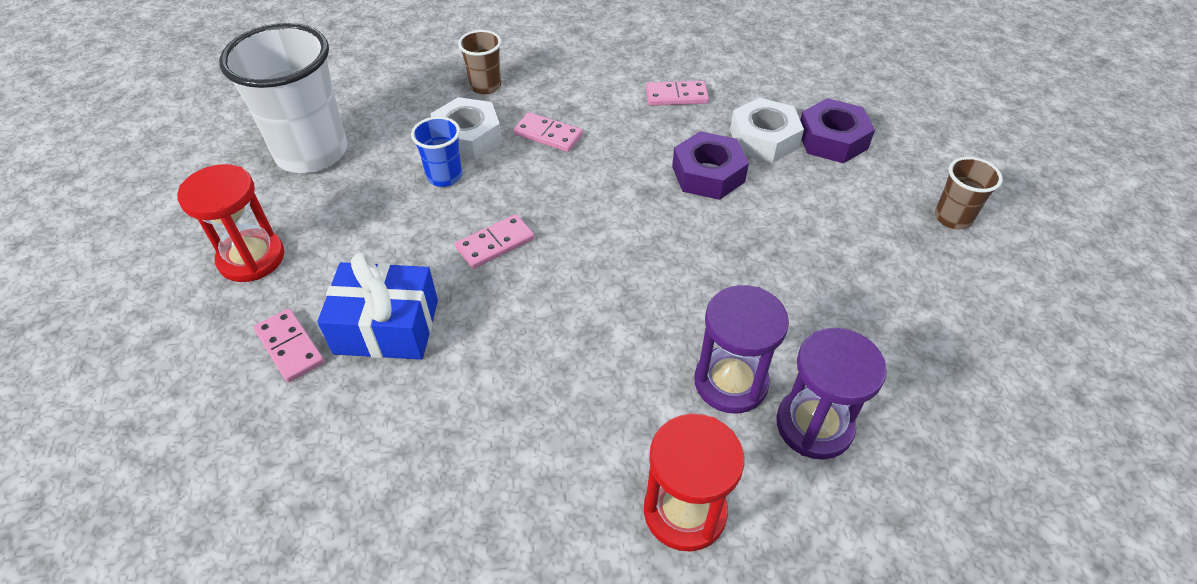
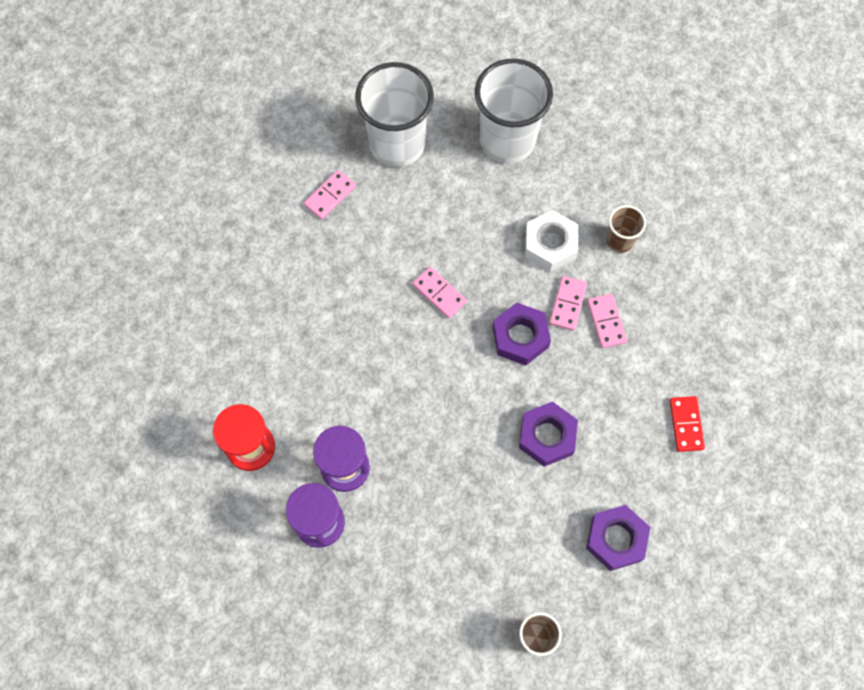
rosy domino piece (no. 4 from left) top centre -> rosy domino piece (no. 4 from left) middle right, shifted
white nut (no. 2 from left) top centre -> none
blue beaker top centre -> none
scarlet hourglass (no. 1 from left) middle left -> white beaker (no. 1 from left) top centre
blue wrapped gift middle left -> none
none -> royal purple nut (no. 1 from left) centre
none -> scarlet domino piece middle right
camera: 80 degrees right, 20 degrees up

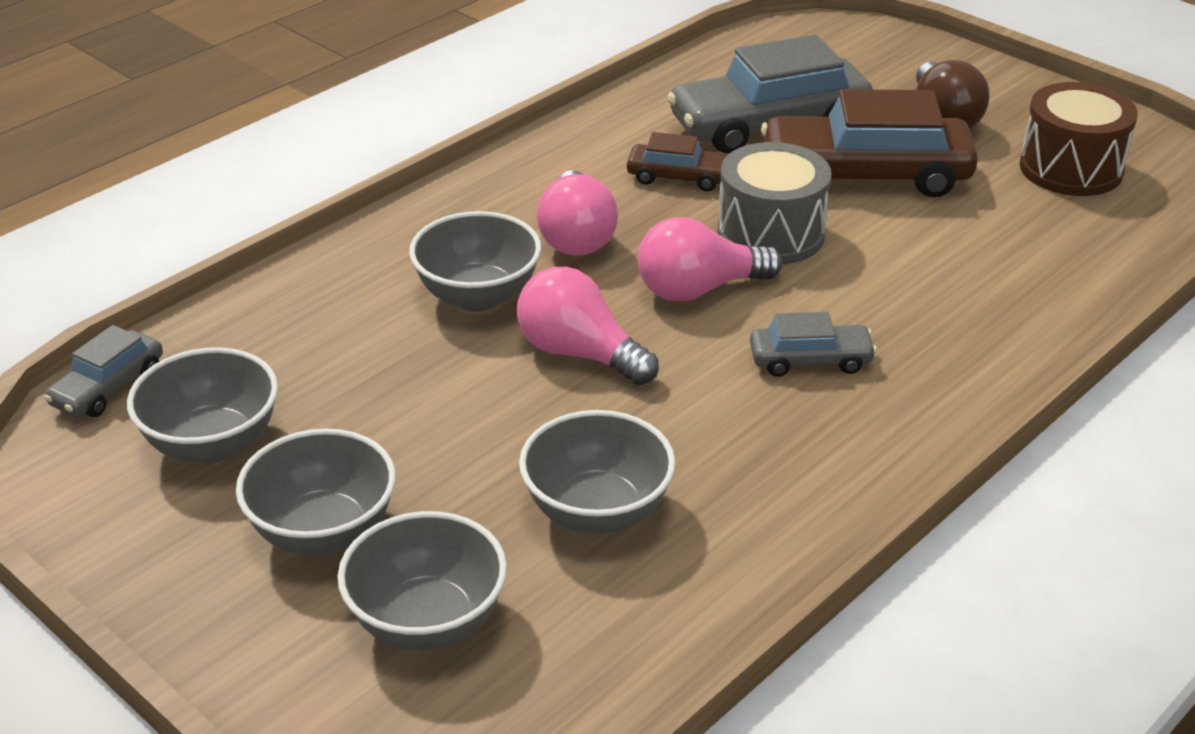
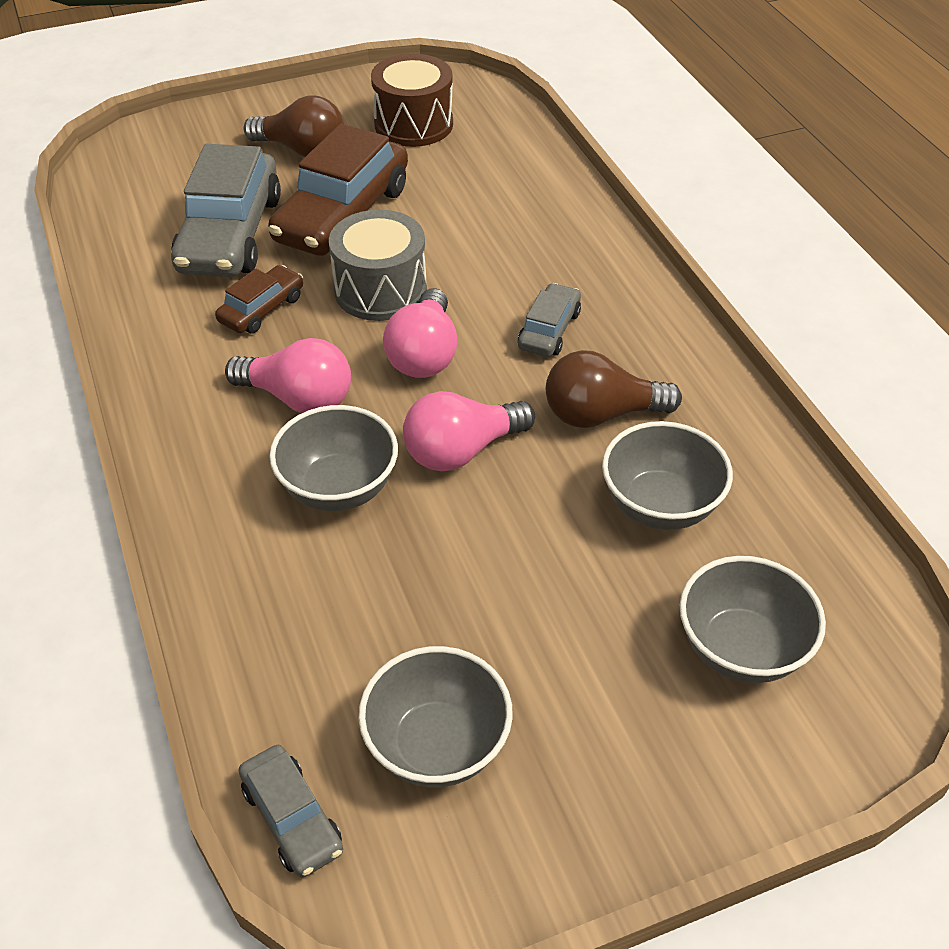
gray bowl (no. 2 from left) bottom left -> none
none -> russet light bulb (no. 2 from left) centre
camera: 65 degrees left, 10 degrees up

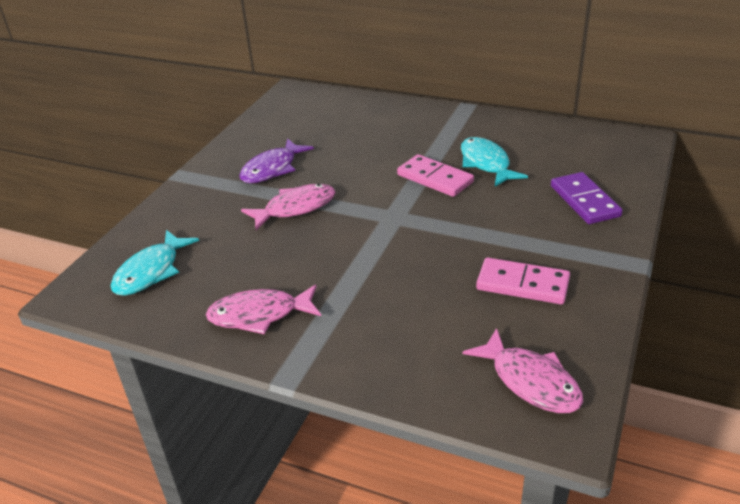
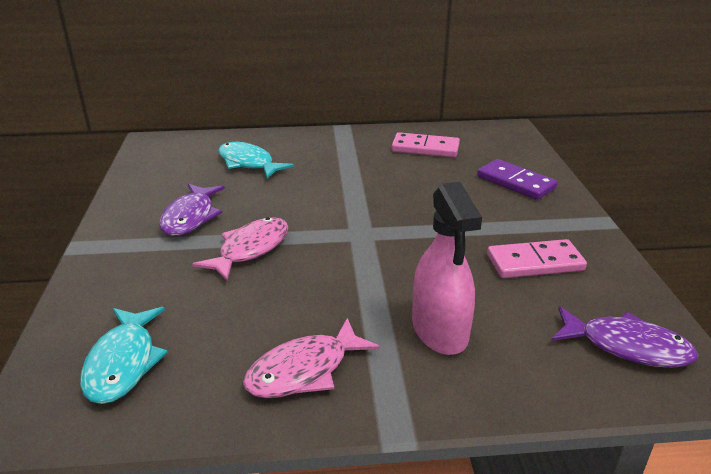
turquoise toy fish (no. 2 from left) top right -> turquoise toy fish (no. 2 from left) centre, shifted
rosy domino piece (no. 1 from left) centre -> rosy domino piece (no. 1 from left) top centre, shifted
rosy toy fish (no. 3 from left) bottom right -> royal purple toy fish (no. 2 from left) bottom right
none -> rosy spray bottle centre
camera: 30 degrees left, 5 degrees down

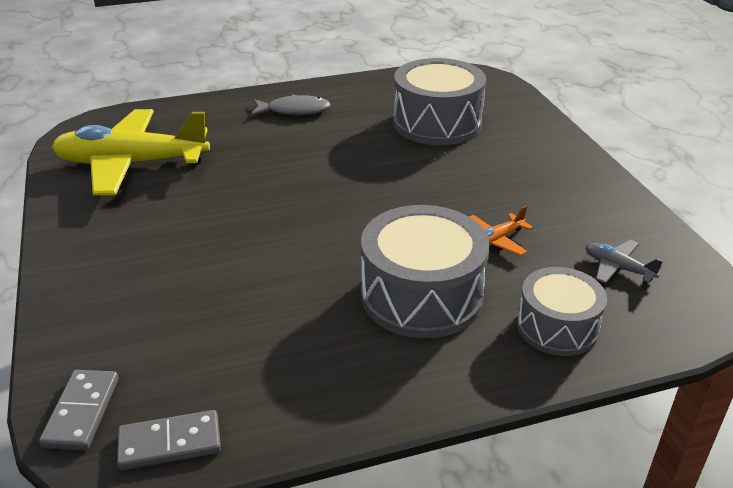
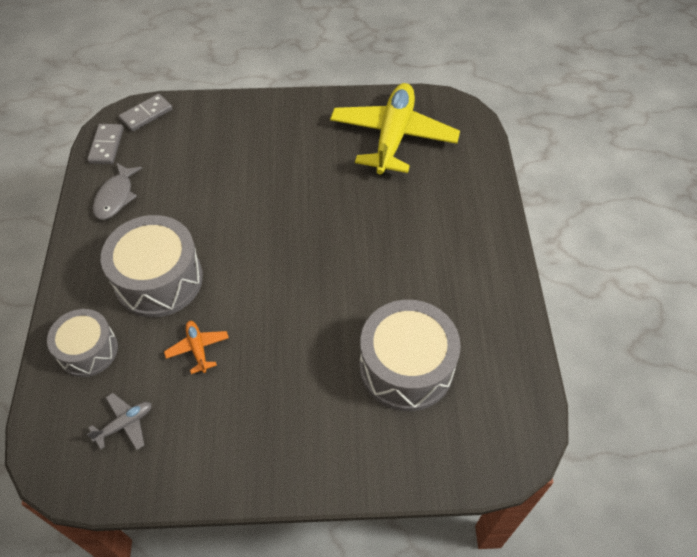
gray toy fish top centre -> gray toy fish middle left, shifted
gray domino piece (no. 1 from left in the first image) bottom left -> gray domino piece (no. 2 from left) top left, 60 degrees counterclockwise
camera: 105 degrees right, 20 degrees up

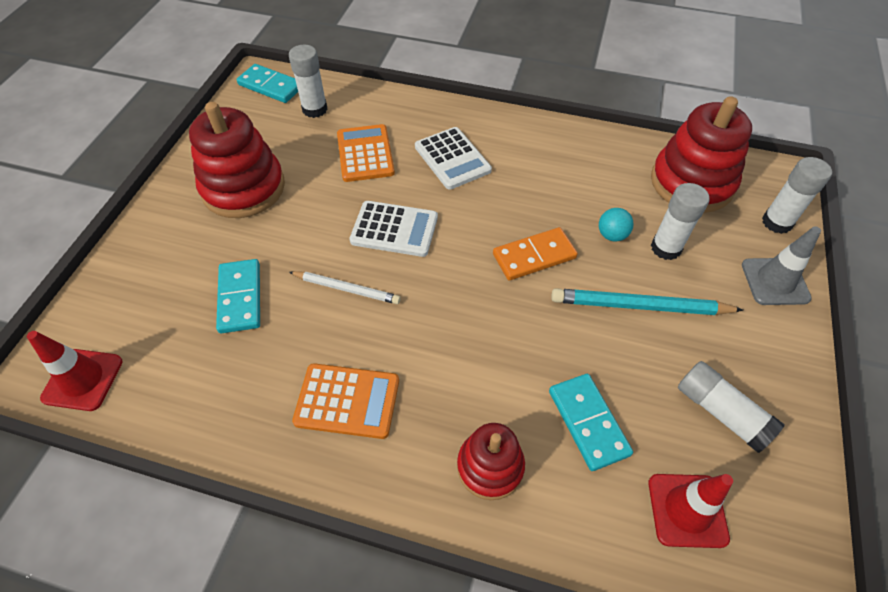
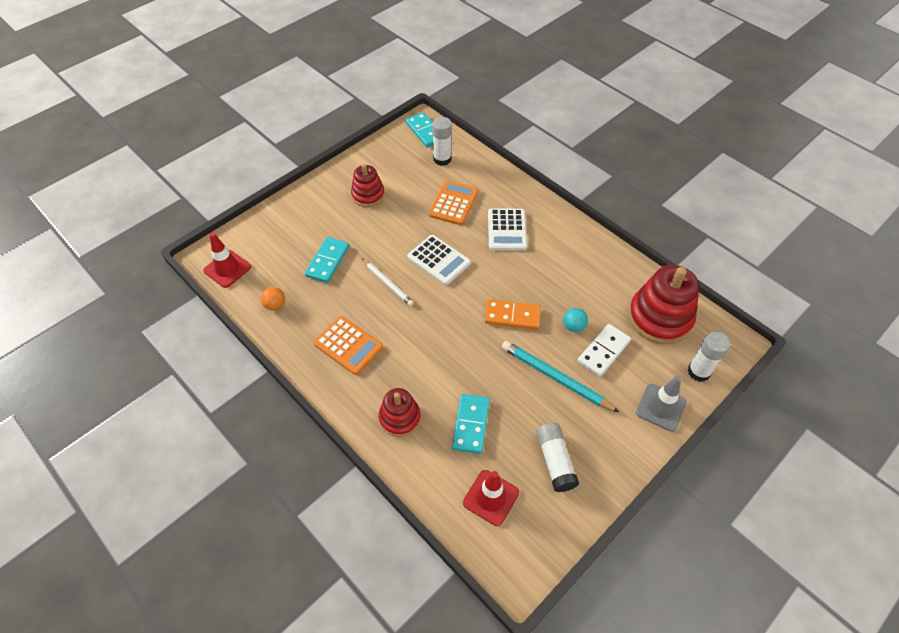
scarlet stacking toy (no. 1 from left) top left -> scarlet stacking toy (no. 1 from left) top centre, x0.59
white stick of glue (no. 2 from left) middle right -> white domino piece middle right
none -> orange-coloured play ball middle left
camera: 30 degrees right, 0 degrees up

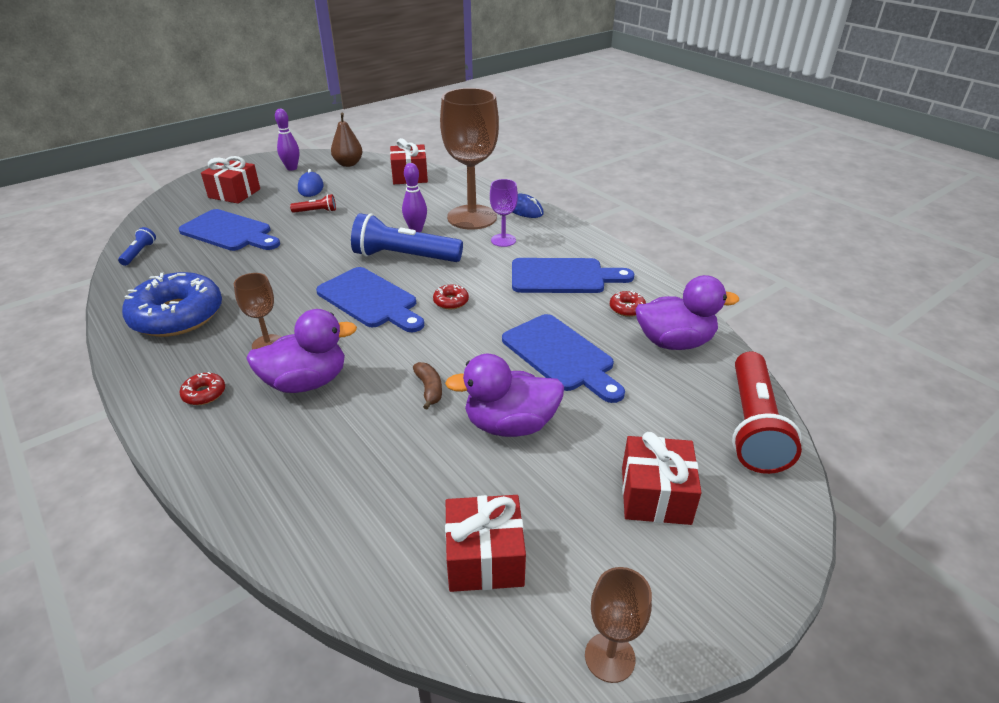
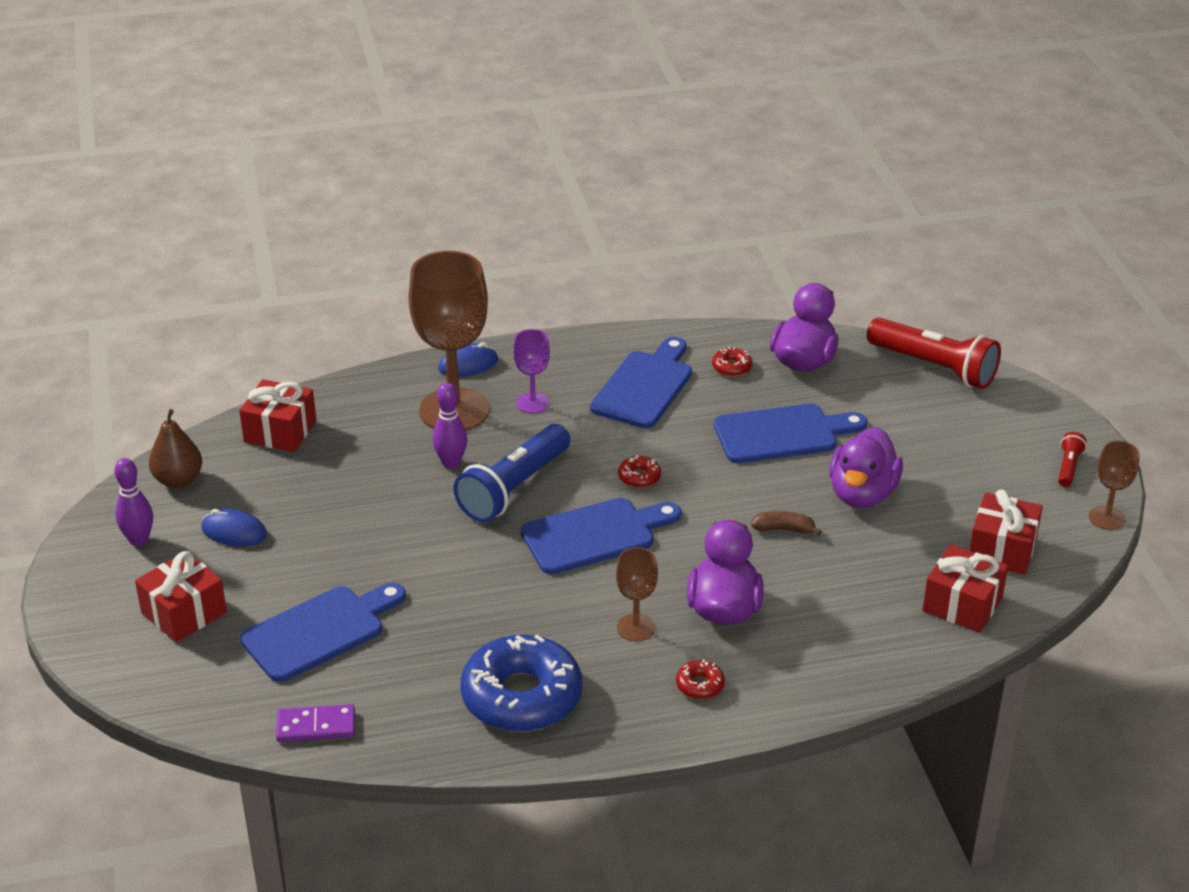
scarlet pocket torch (no. 1 from left in the first image) top left -> scarlet pocket torch (no. 2 from left) middle right, shifted
blue pocket torch (no. 1 from left) middle left -> royal purple domino piece bottom left
scarlet wrapped gift (no. 4 from left in the first image) bottom centre -> scarlet wrapped gift (no. 3 from left) middle right, shifted
camera: 65 degrees left, 0 degrees up

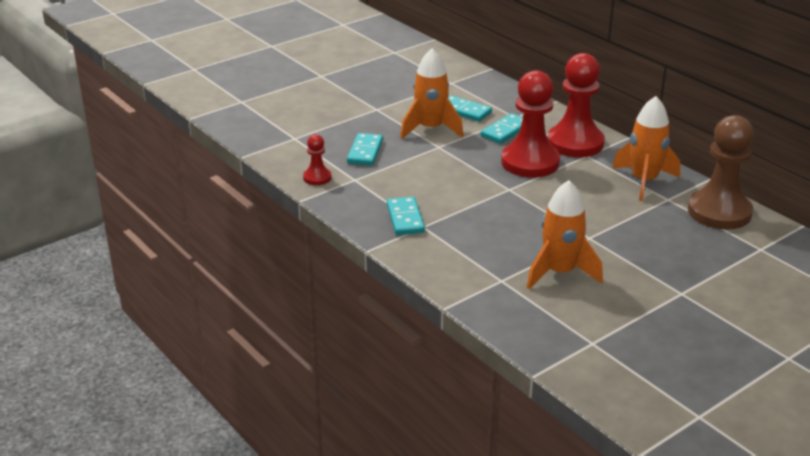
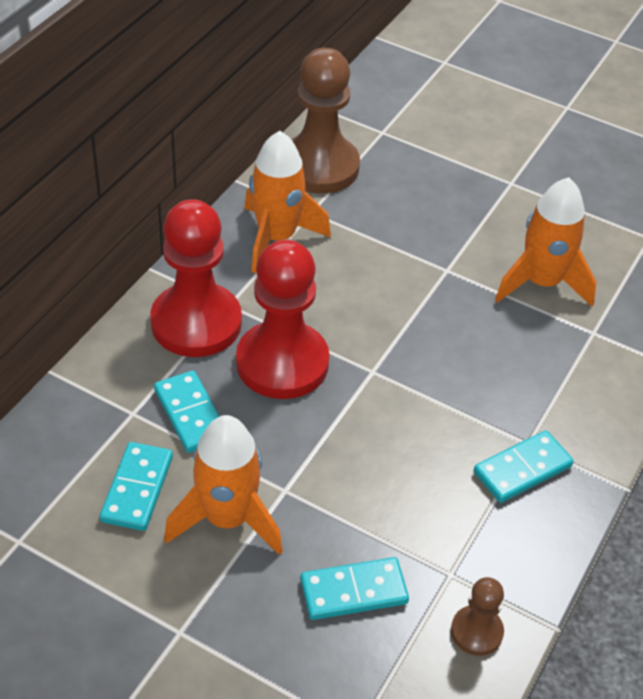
turquoise domino piece (no. 4 from left in the first image) top centre -> turquoise domino piece (no. 2 from left) middle left, 45 degrees clockwise
scarlet game pawn (no. 1 from left) centre -> russet game pawn (no. 2 from left) bottom right
camera: 115 degrees left, 15 degrees up

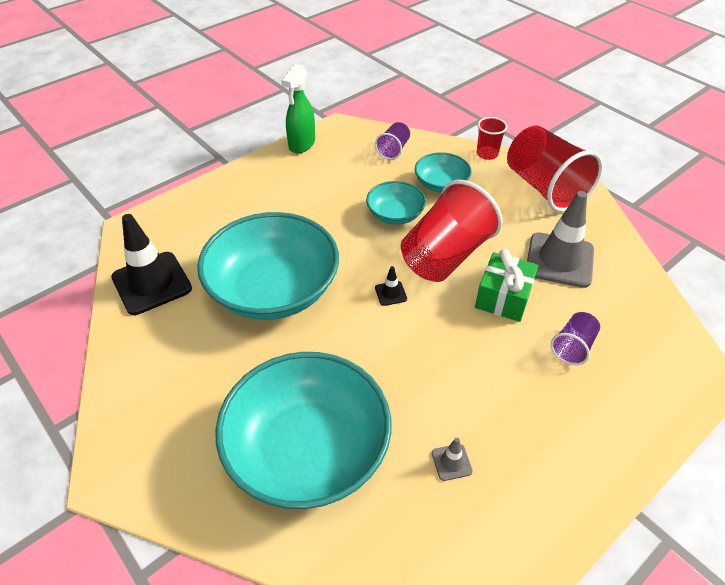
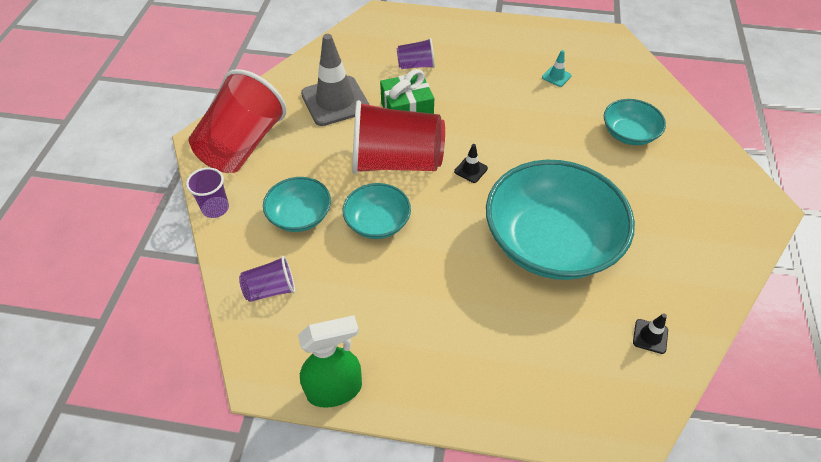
scarlet beaker (no. 2 from left) top right -> royal purple beaker (no. 1 from left) middle left
jet-black safety cone (no. 1 from left in the first image) middle left -> jet-black safety cone (no. 2 from left) bottom right, x0.42
turquoise bowl (no. 2 from left in the first image) bottom centre -> turquoise bowl (no. 4 from left) top right, x0.49
gray safety cone (no. 1 from left) bottom centre -> turquoise safety cone top right
camera: 130 degrees left, 5 degrees up

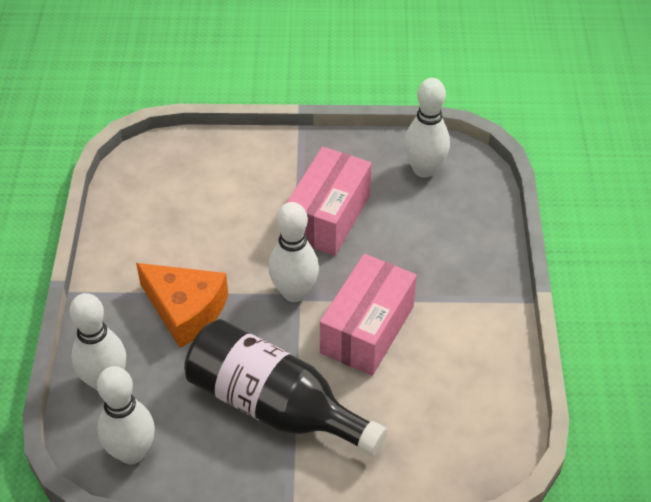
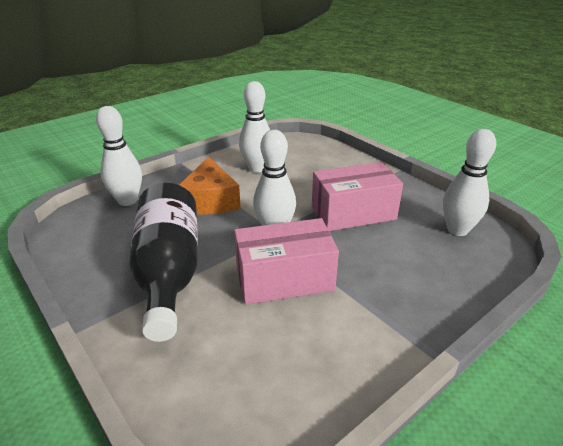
white bowling pin (no. 2 from left) bottom left -> white bowling pin (no. 2 from left) top centre, shifted
camera: 50 degrees right, 15 degrees down

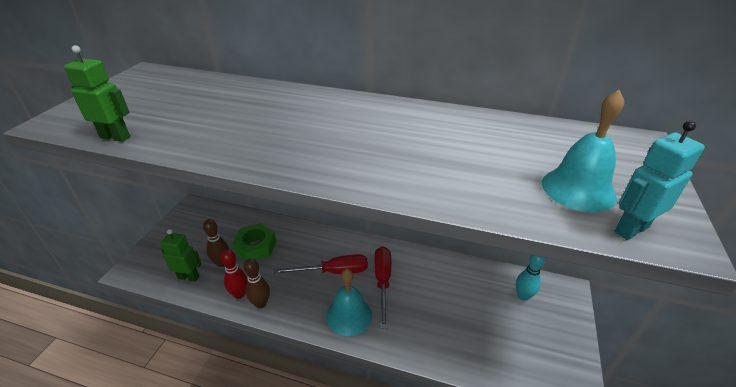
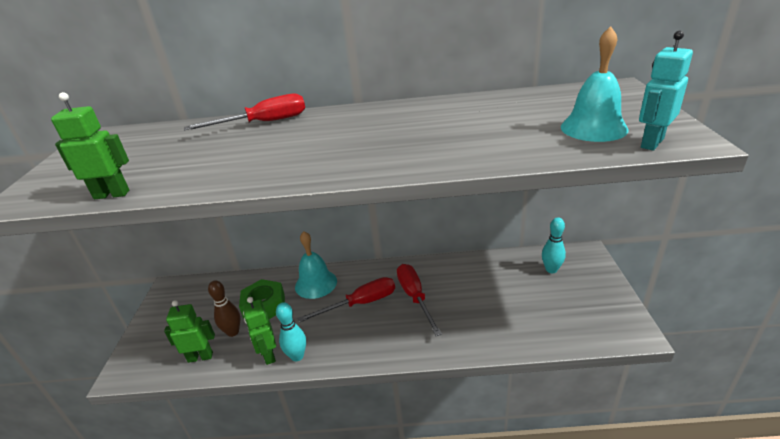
scarlet bowling pin bottom left -> green robot (no. 3 from left) bottom left
russet bowling pin (no. 2 from left) bottom centre -> turquoise bowling pin (no. 1 from left) bottom centre
turquoise hand bell (no. 1 from left) bottom centre -> turquoise hand bell (no. 1 from left) centre, shifted
none -> scarlet screwdriver (no. 1 from left) top left
camera: 15 degrees left, 5 degrees down

